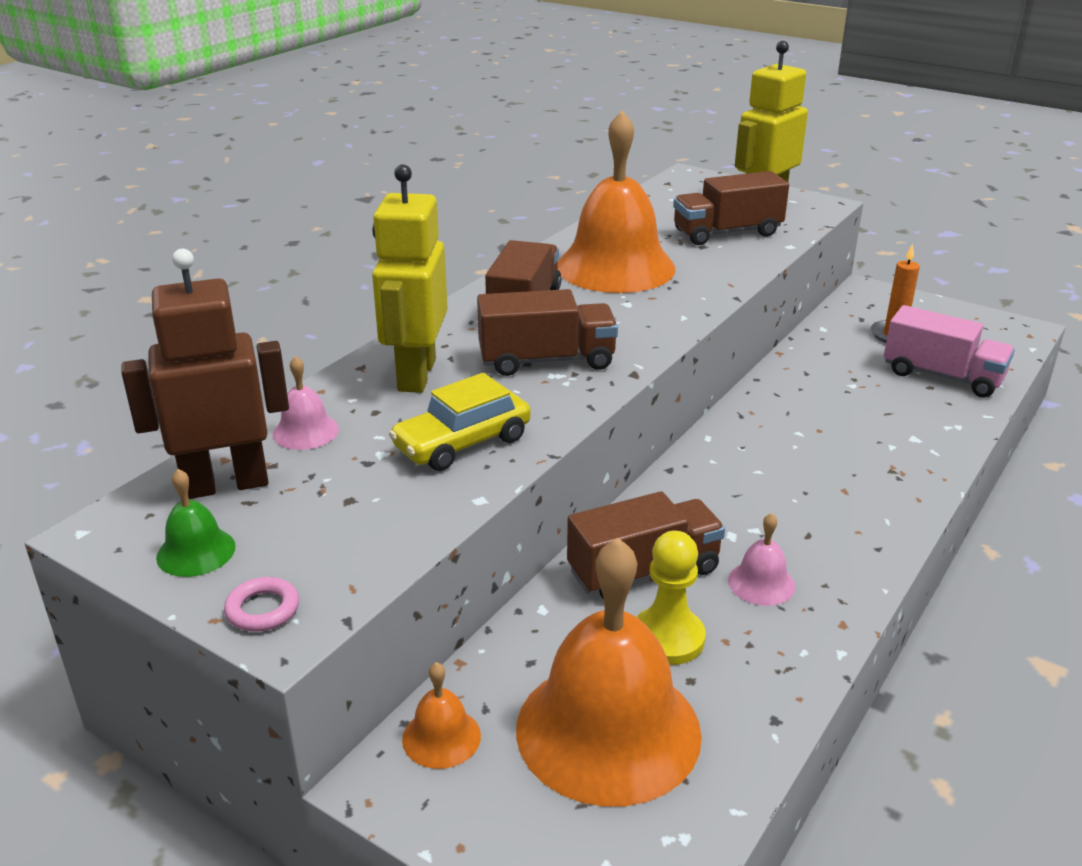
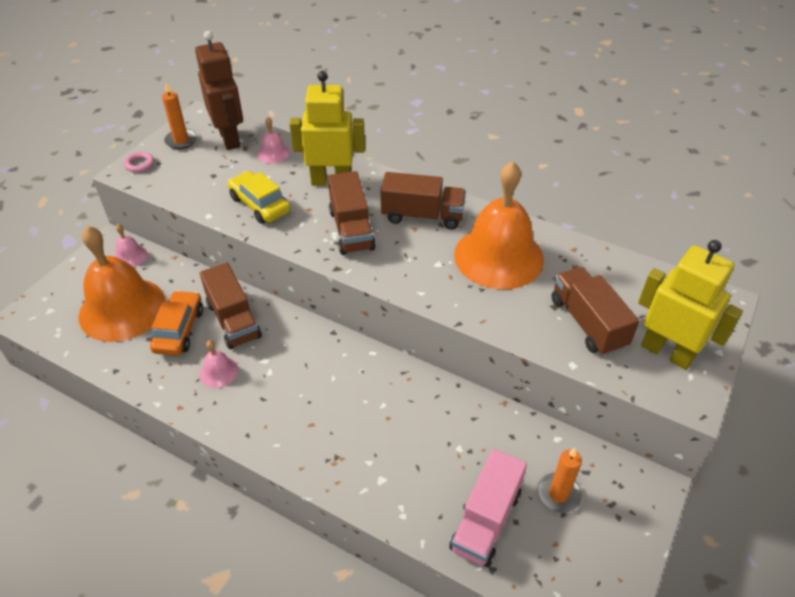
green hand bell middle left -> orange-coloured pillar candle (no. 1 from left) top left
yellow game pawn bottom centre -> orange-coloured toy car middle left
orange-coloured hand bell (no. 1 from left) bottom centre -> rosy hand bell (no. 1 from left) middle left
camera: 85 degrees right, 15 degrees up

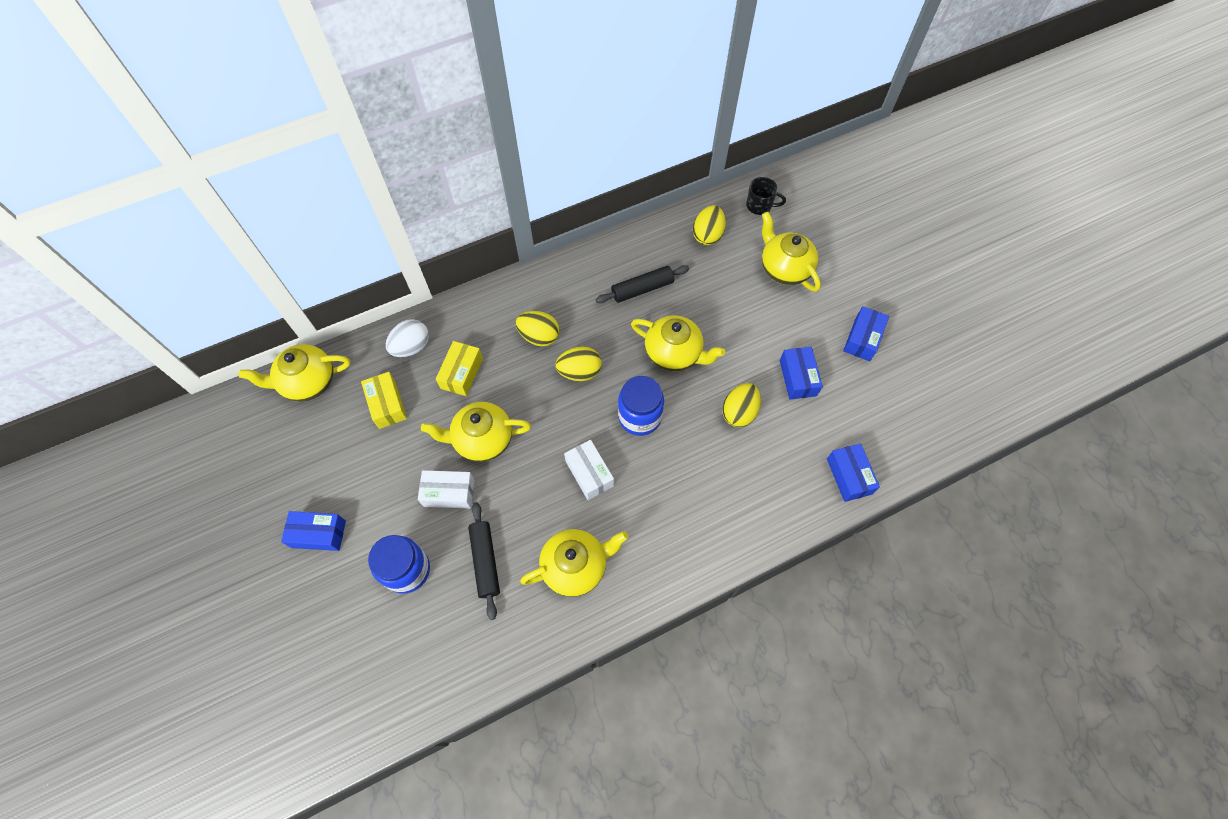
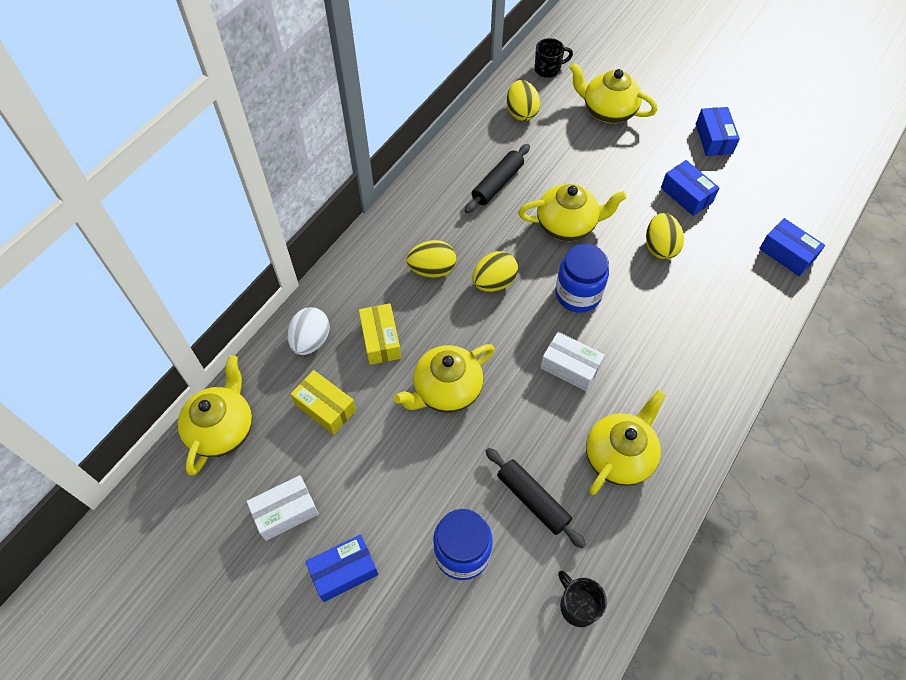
yellow teapot (no. 1 from left) middle left, 150 degrees clockwise
white package (no. 1 from left) centre -> white package (no. 1 from left) bottom left, shifted
none -> jet-black coffee mug (no. 2 from left) bottom centre
camera: 30 degrees left, 5 degrees down

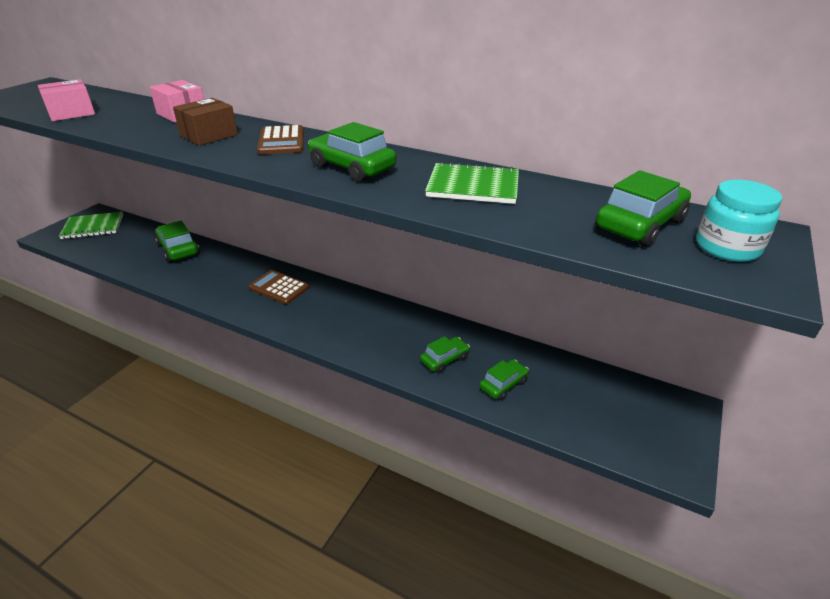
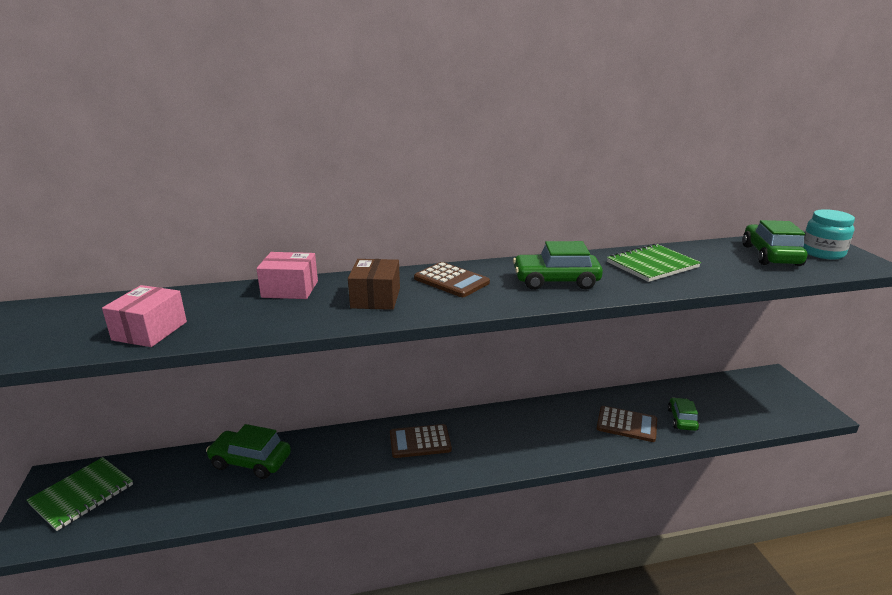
green toy car (no. 3 from left) centre -> russet adding machine (no. 3 from left) bottom right
camera: 40 degrees left, 10 degrees down

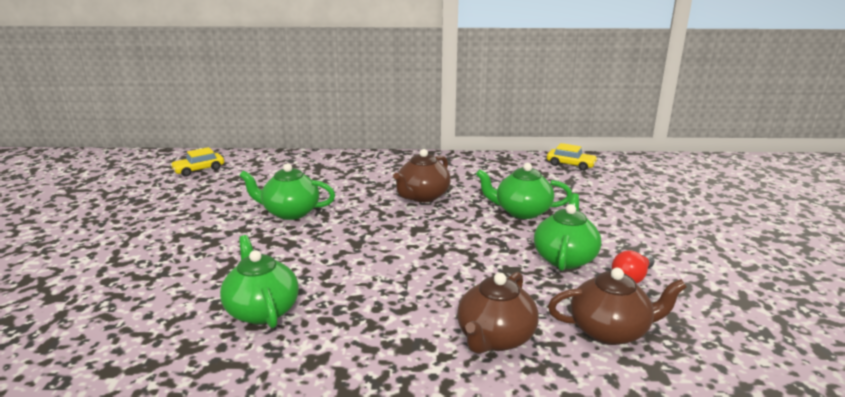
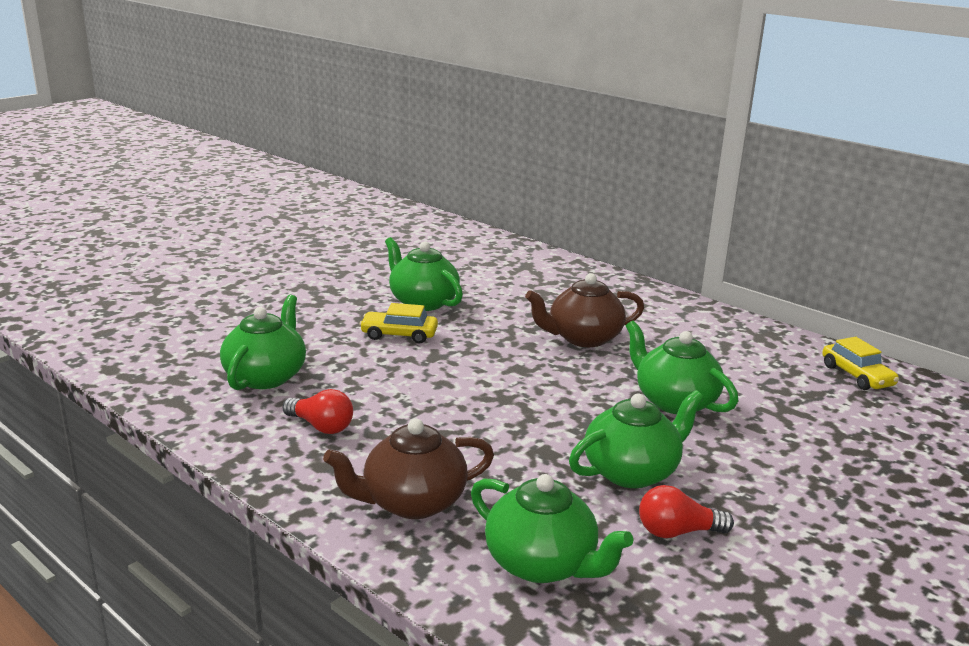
yellow toy car (no. 1 from left) middle left -> yellow toy car (no. 1 from left) centre, shifted
russet teapot (no. 3 from left) bottom right -> green teapot (no. 3 from left) bottom centre
none -> scarlet light bulb (no. 1 from left) middle left
camera: 40 degrees right, 0 degrees up

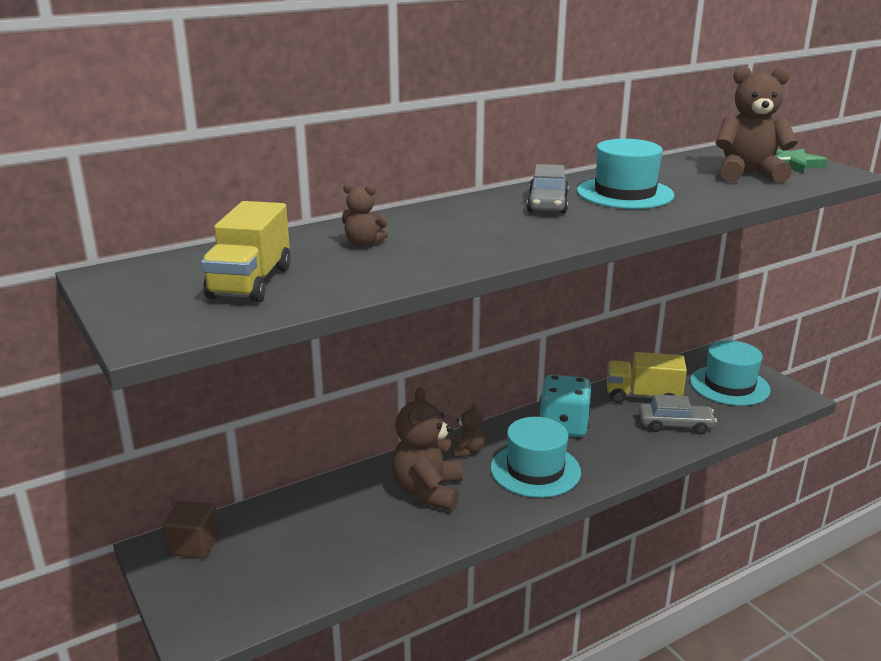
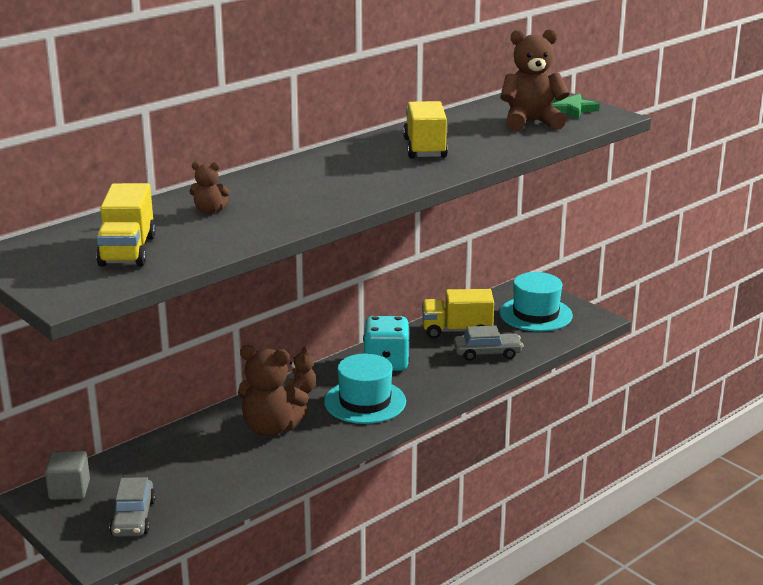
turquoise hat (no. 2 from left) top right -> yellow toy truck (no. 2 from left) top centre
gray toy car (no. 1 from left) top centre -> gray toy car (no. 1 from left) bottom left, shifted
russet teddy bear (no. 2 from left) bottom centre, 75 degrees counterclockwise
russet block bottom left -> gray block bottom left
camera: 10 degrees left, 0 degrees up

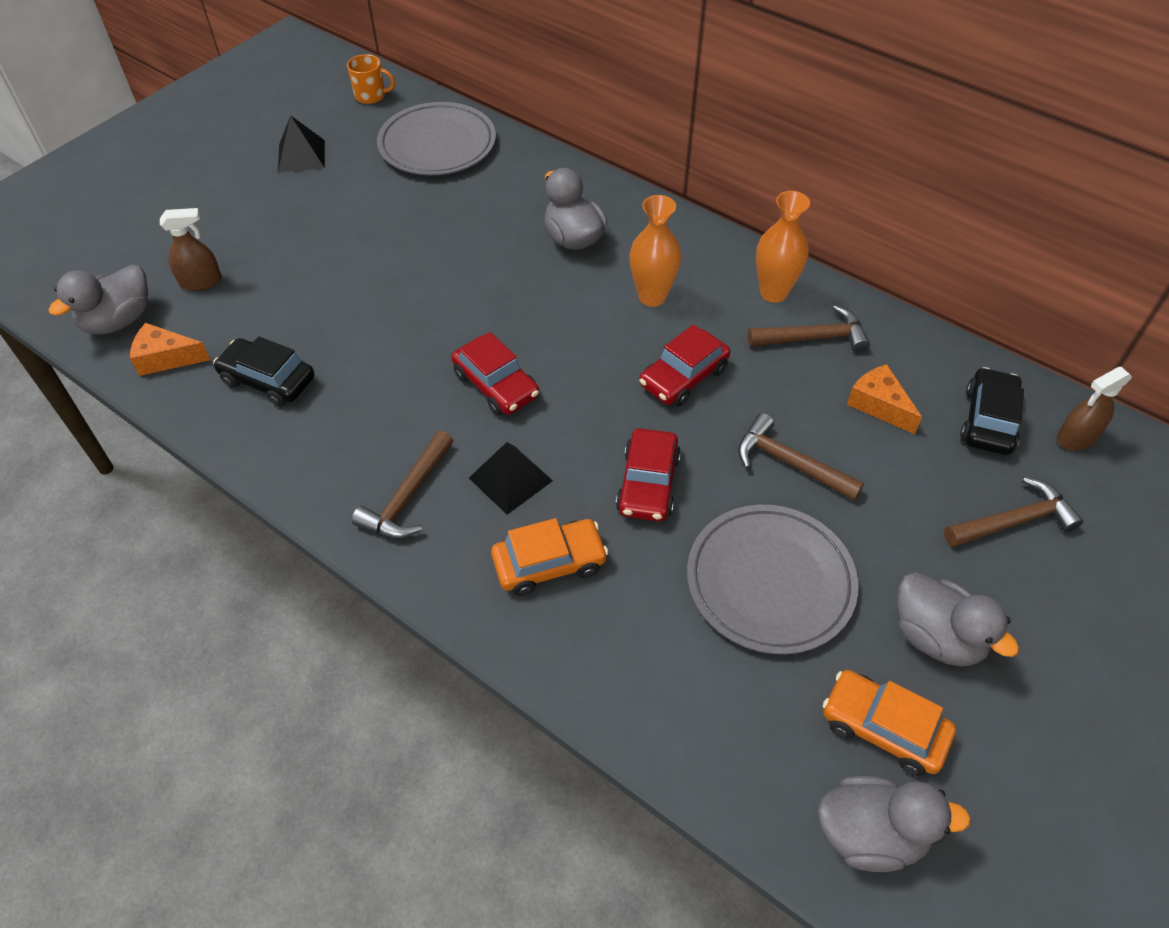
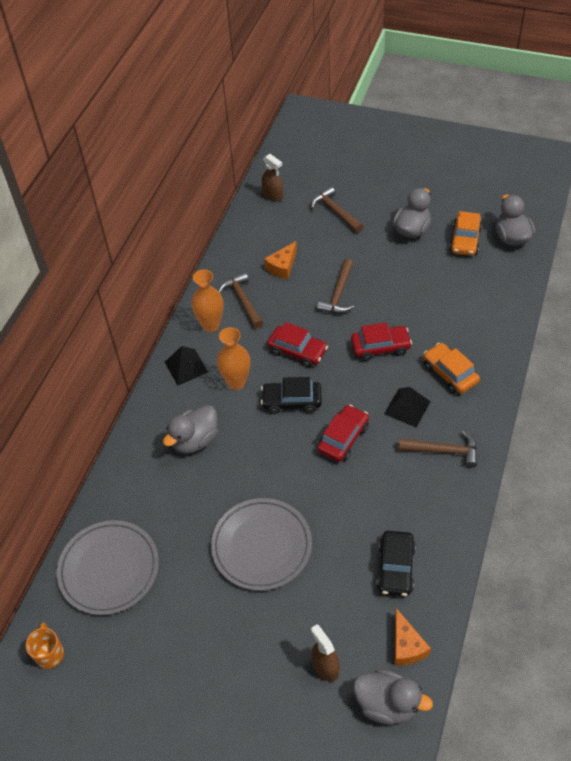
jet-black pyramid (no. 1 from left) top left -> jet-black pyramid (no. 1 from left) middle left, shifted
jet-black toy car (no. 2 from left in the first image) middle right -> jet-black toy car (no. 1 from left) centre, shifted
gray plate (no. 2 from left) centre -> gray plate (no. 2 from left) bottom centre, shifted
camera: 105 degrees left, 0 degrees up

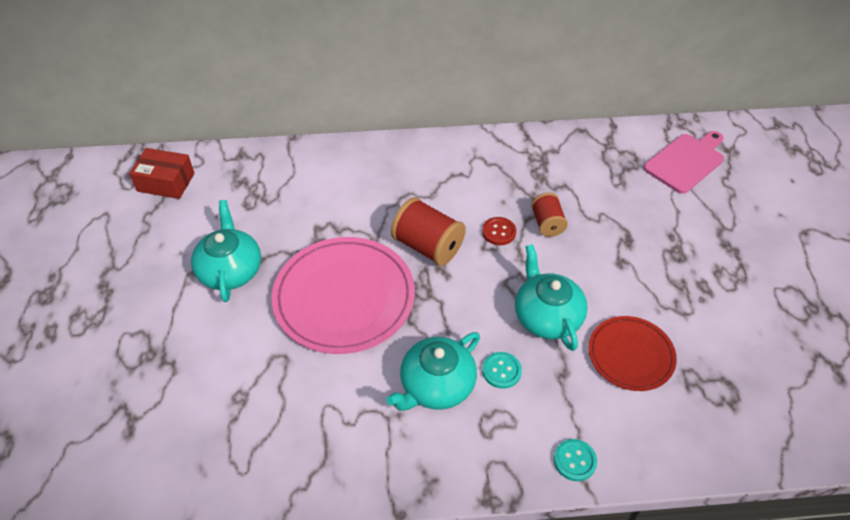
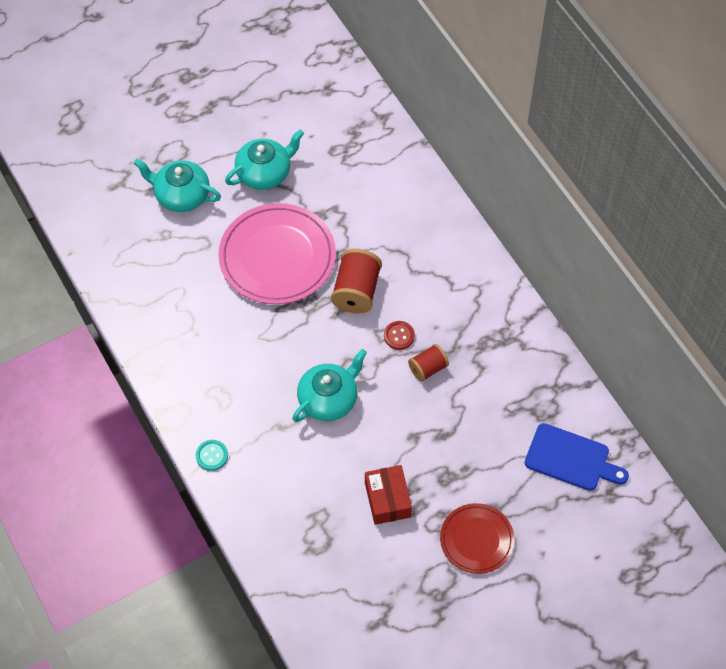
rosy cutting board top right -> blue cutting board bottom right
scarlet package top left -> scarlet package bottom centre, shifted
scarlet plate bottom right -> scarlet plate bottom centre, shifted
turquoise teapot (no. 2 from left in the first image) bottom centre -> turquoise teapot (no. 1 from left) top left, shifted
turquoise shirt button (no. 1 from left) bottom centre -> none
camera: 65 degrees right, 10 degrees up

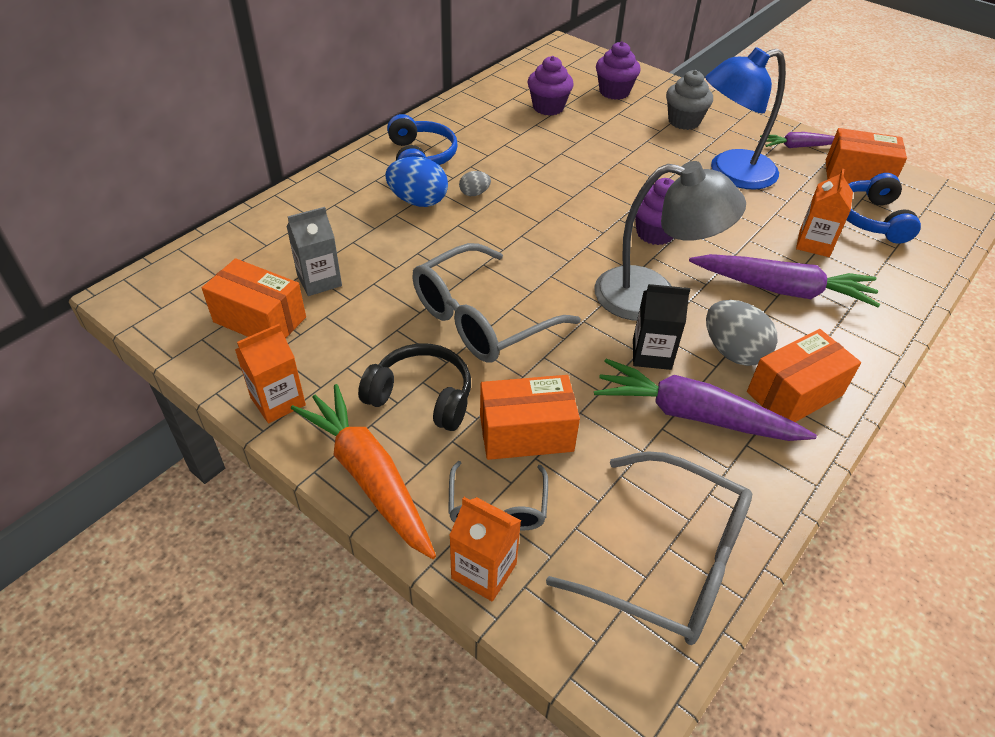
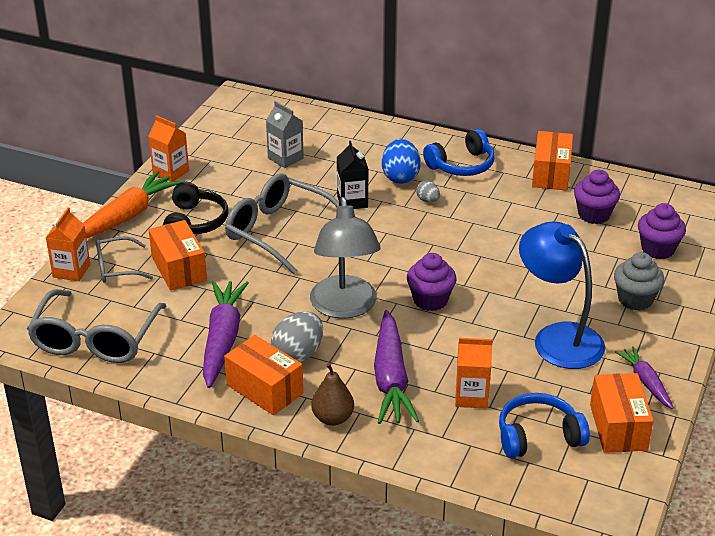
orange-coloured package (no. 1 from left in the first image) middle left -> orange-coloured package (no. 3 from left) top right, shifted
jet-black juice carton centre -> jet-black juice carton top centre, shifted
none -> russet toy pear bottom centre
camera: 75 degrees right, 10 degrees down

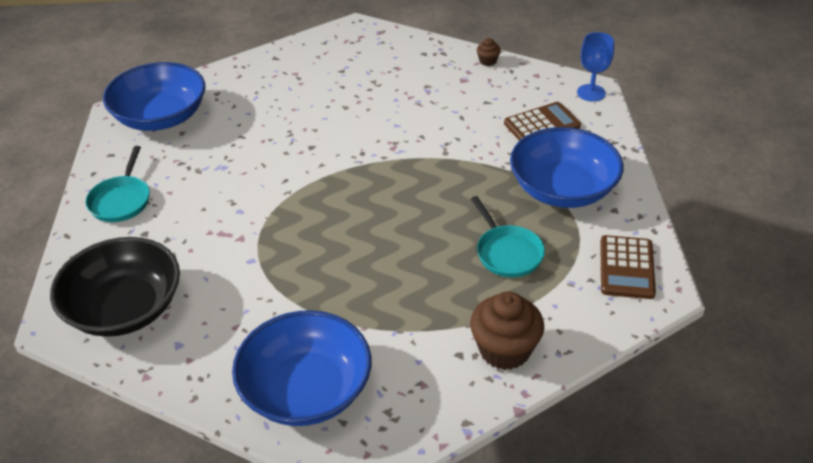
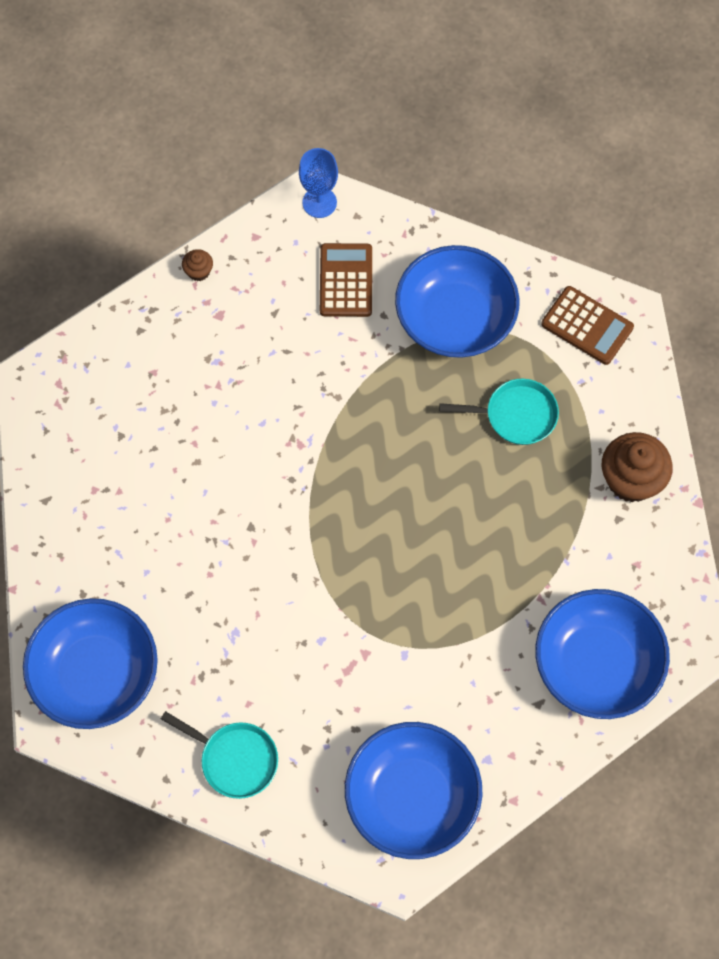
jet-black bowl middle left -> blue bowl (no. 2 from left) bottom centre
camera: 65 degrees left, 25 degrees up

